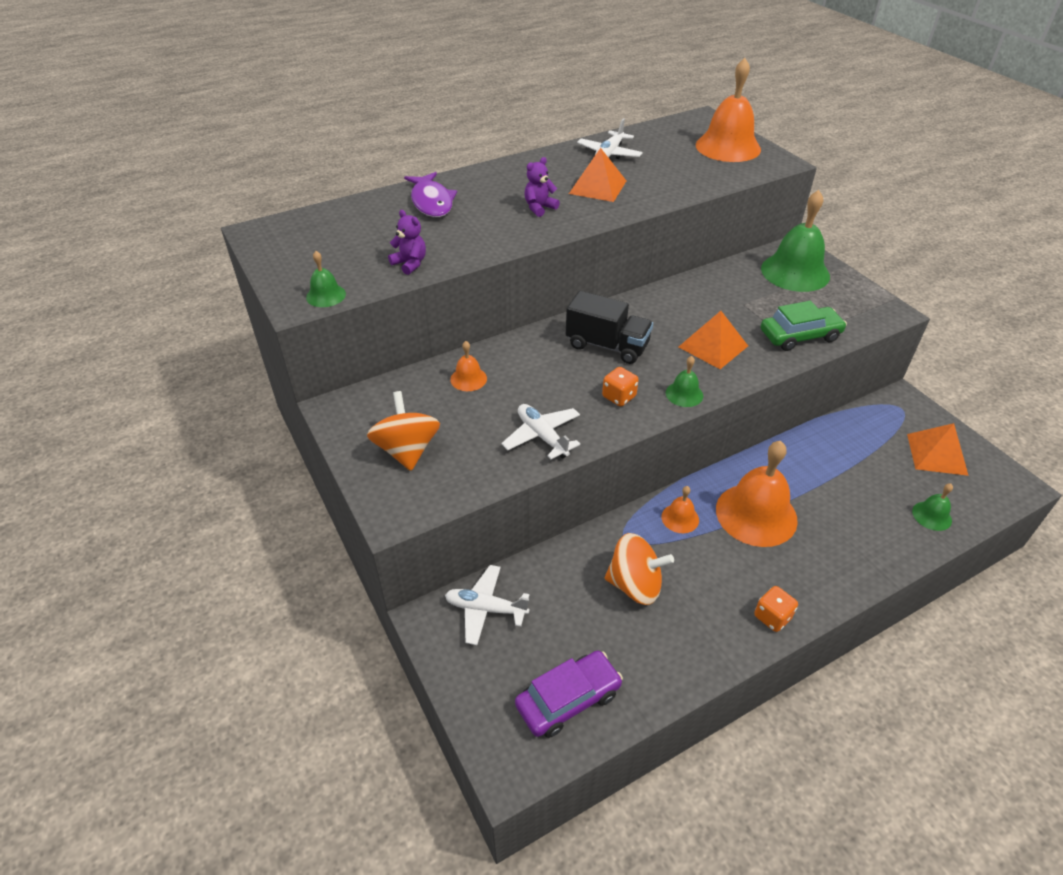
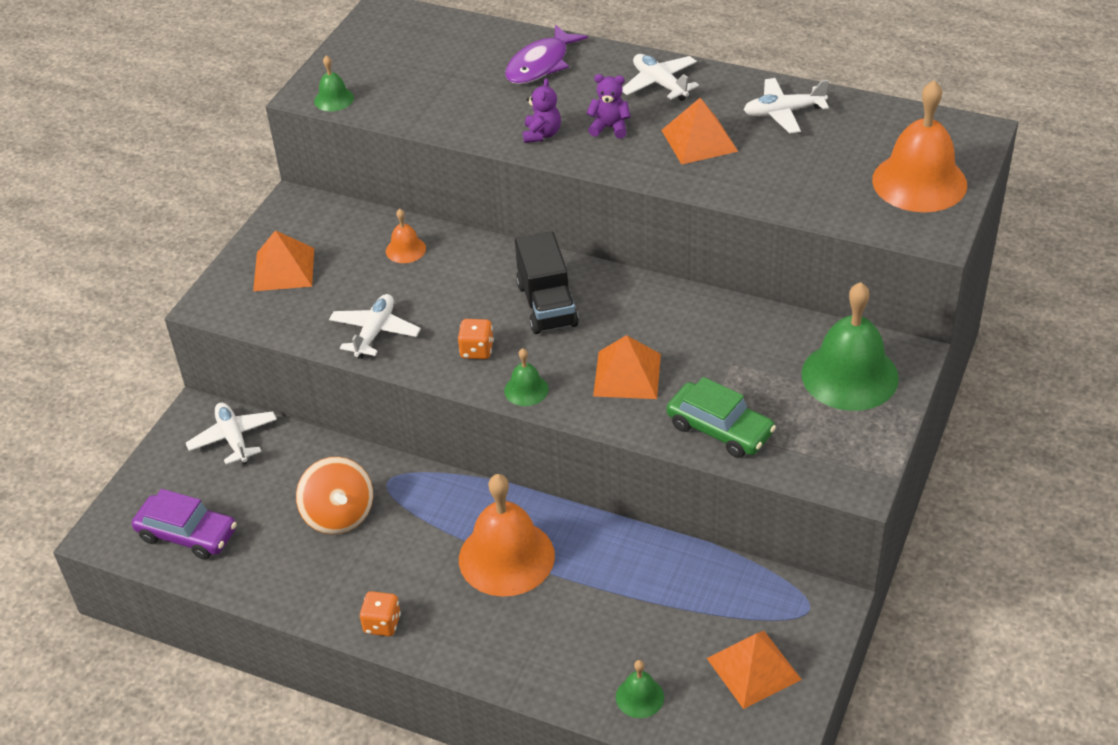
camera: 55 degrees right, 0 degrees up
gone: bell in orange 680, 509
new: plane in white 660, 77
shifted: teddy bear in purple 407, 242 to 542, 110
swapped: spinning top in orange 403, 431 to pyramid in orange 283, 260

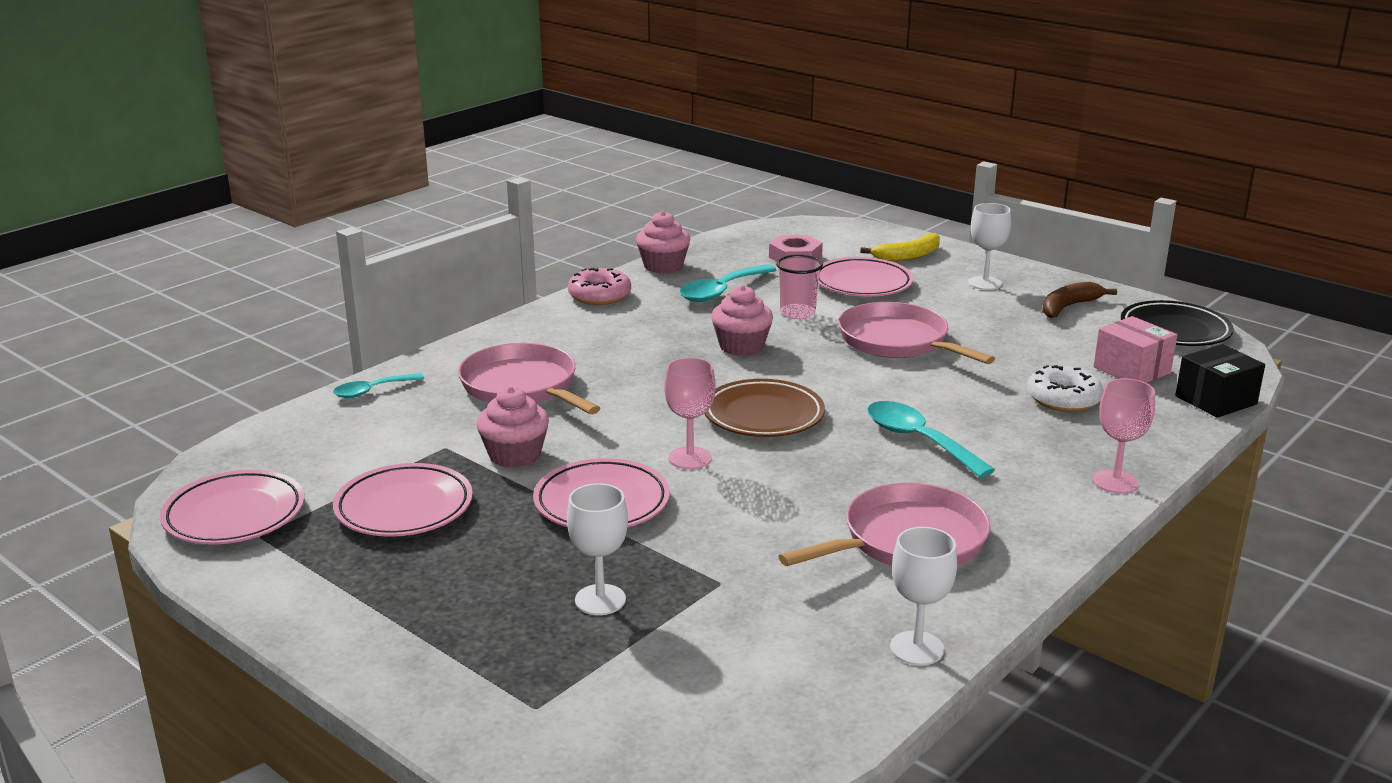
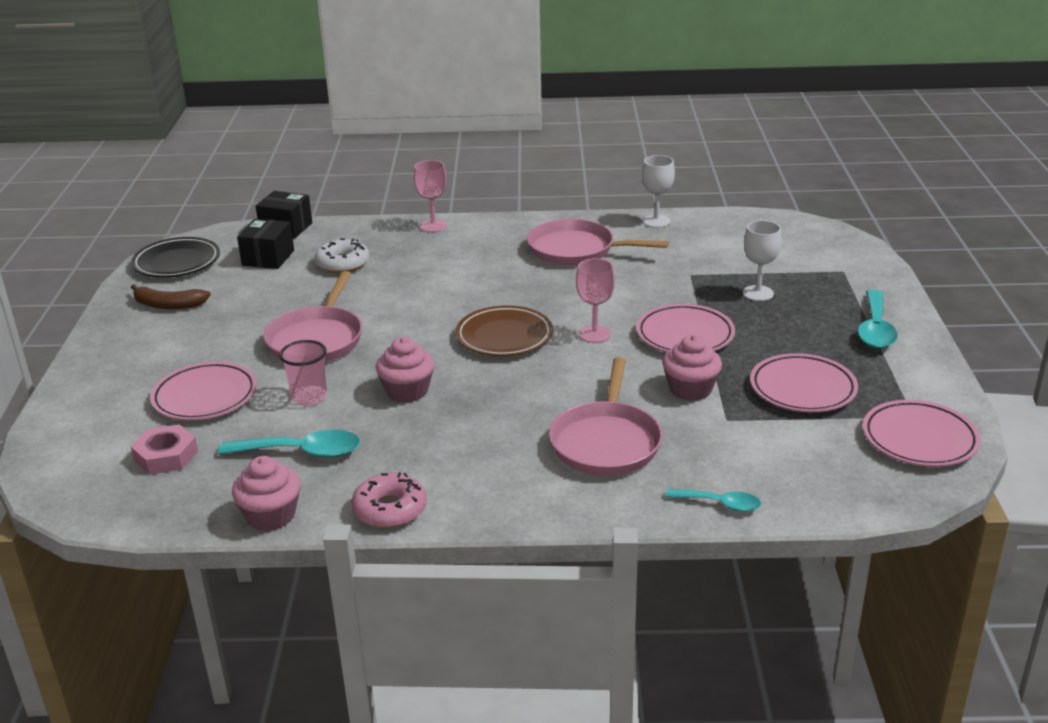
camera: 130 degrees left, 5 degrees up
gone: banana in yellow 900, 247; goblet in white 989, 246
shifted: spoon in turquoise 931, 439 to 877, 319
repainted: box in pink 1135, 349 to box in black 265, 244

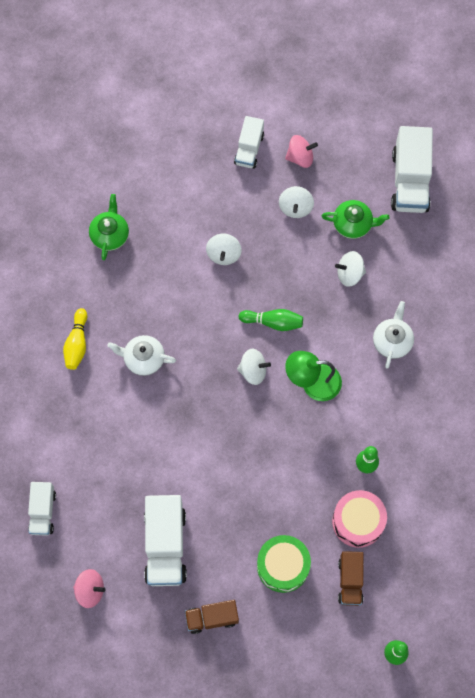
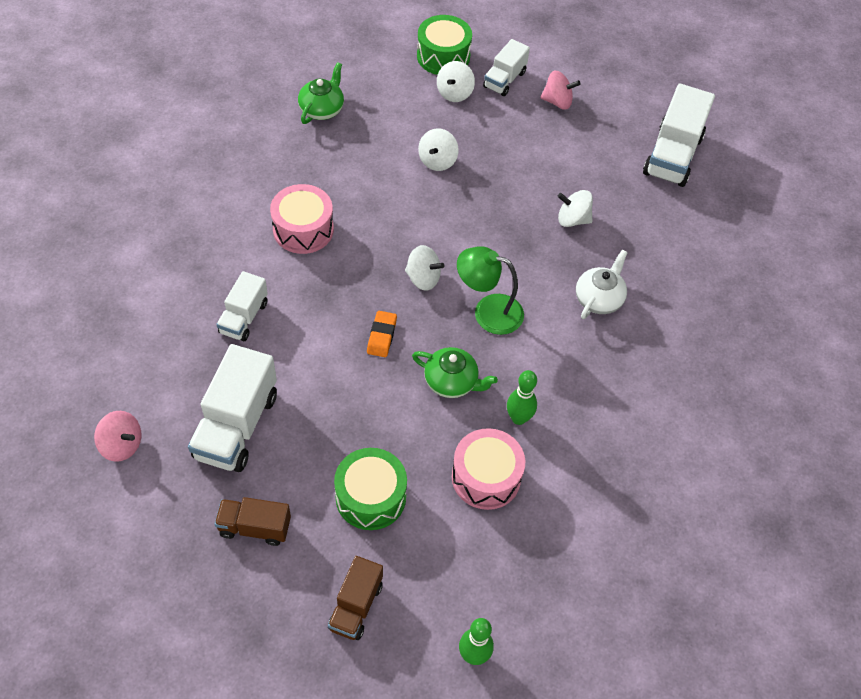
camera: 15 degrees right, 15 degrees down
gone: bowling pin in yellow 75, 339; bowling pin in green 270, 320
new: eraser in orange 382, 334; drum in green 444, 45
shifted: truck in white 42, 509 to 242, 306; spinning top in white 296, 202 to 456, 81; teapot in green 355, 219 to 455, 372; truck in brown 351, 578 to 355, 598
swapped: teapot in white 141, 355 to drum in pink 302, 219

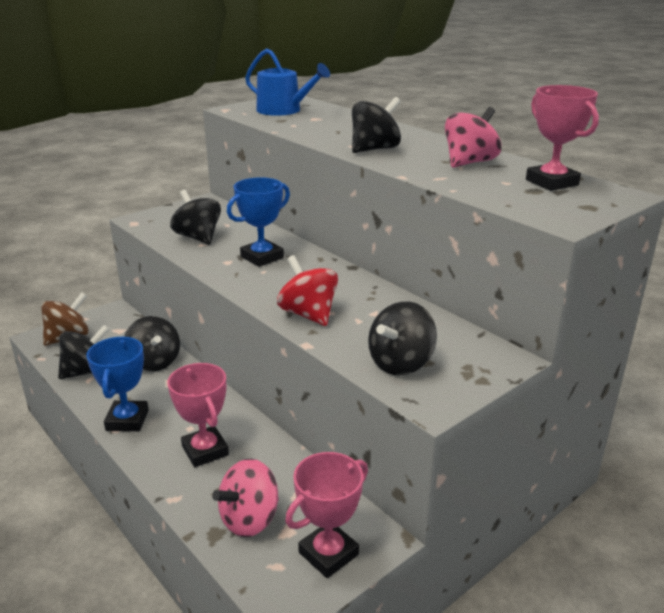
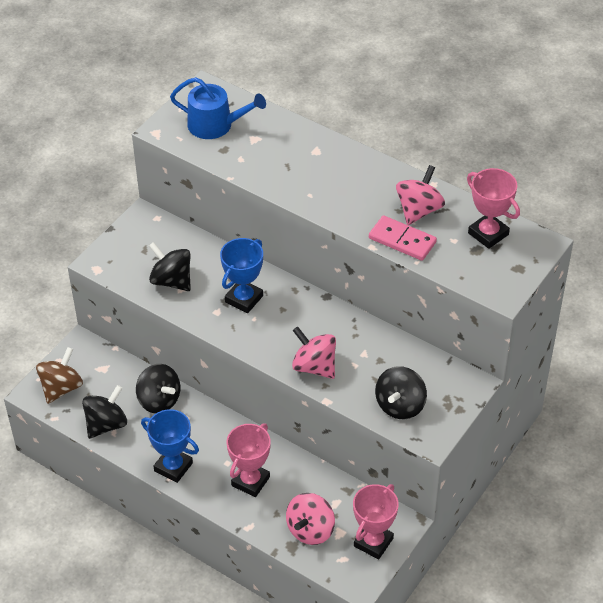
camera: 15 degrees left, 20 degrees up
gone: spinning top in black 376, 125
new: domino in pink 403, 238
repainted: spinning top in red 307, 290 to spinning top in pink 314, 352
rotated: trophy in blue 118, 384 = 170, 446 45 degrees counterclockwise; trophy in pink 198, 415 = 249, 460 75 degrees clockwise

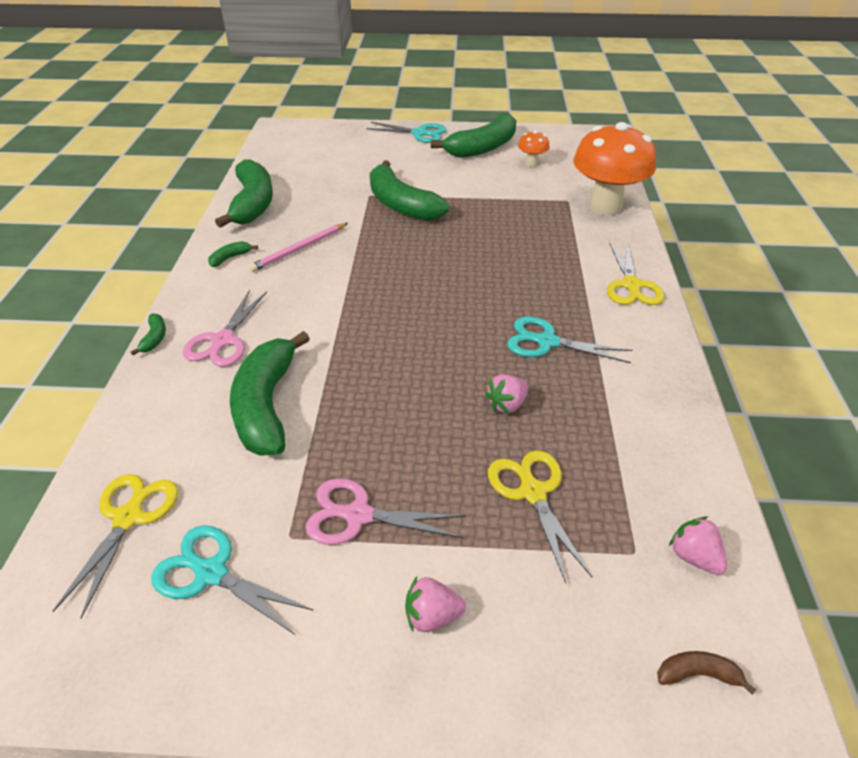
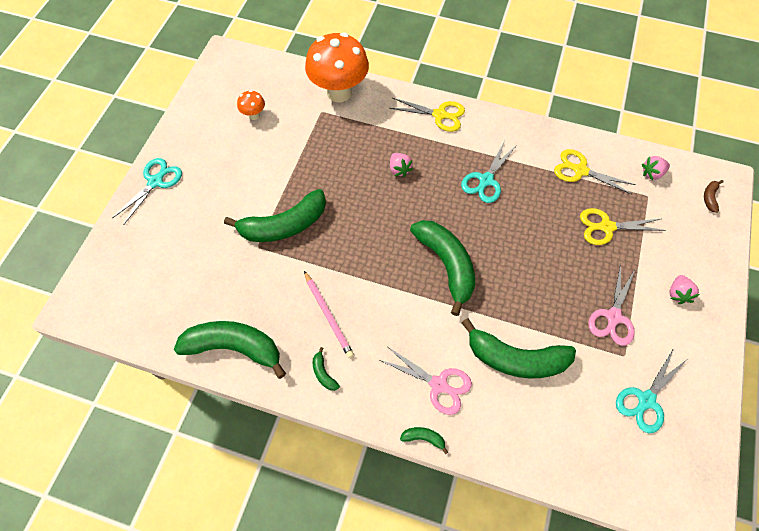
camera: 75 degrees left, 20 degrees up
shifted: scissors in yellow 115, 546 to 595, 172; banana in green 474, 135 to 442, 268; strawberry in pink 507, 394 to 401, 165

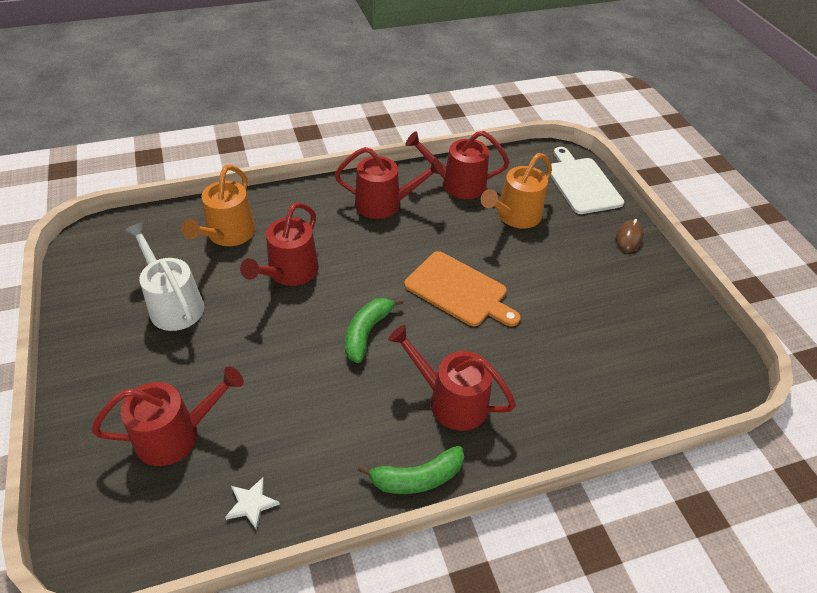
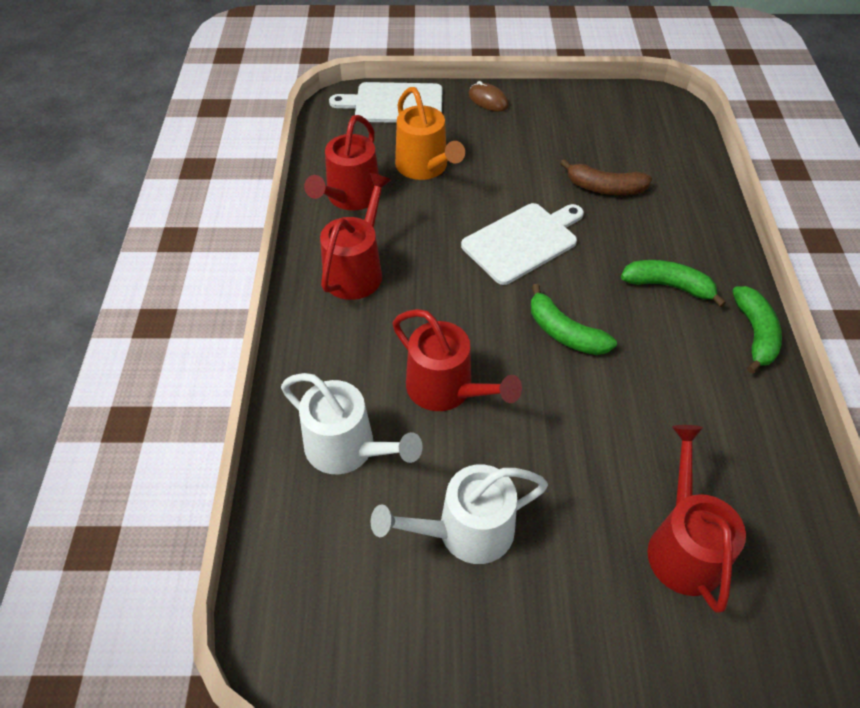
camera: 70 degrees left, 5 degrees up
gone: star in white 252, 503
new: banana in brown 606, 177
swapped: watering can in red 452, 378 to banana in green 673, 283
repainted: watering can in orange 218, 205 to watering can in white 352, 423; cutting board in orange 462, 289 to cutting board in white 522, 244

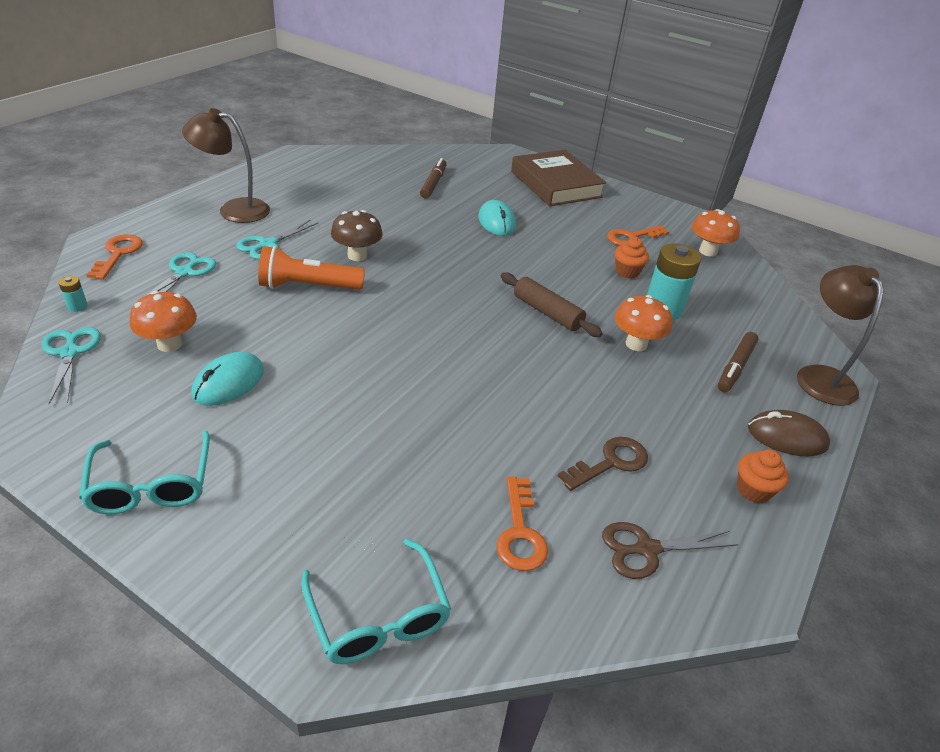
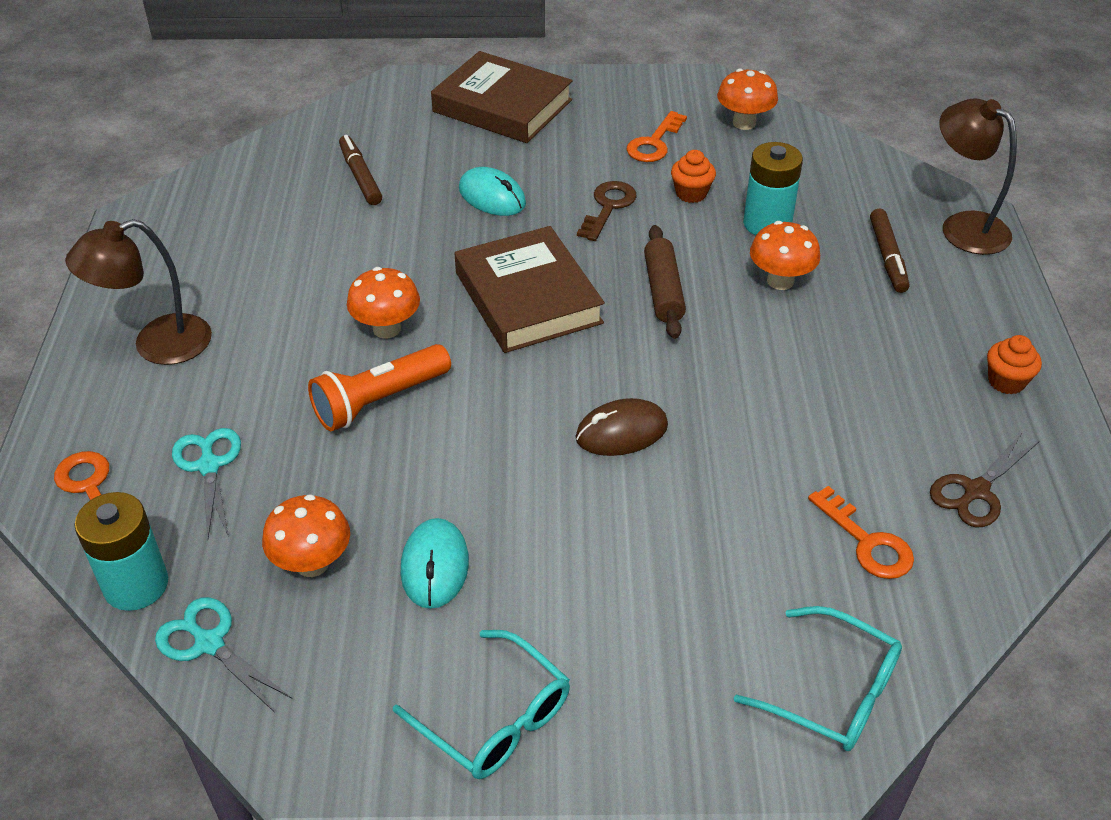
camera: 30 degrees left, 5 degrees up
gone: scissors in turquoise 277, 240
new: book in brown 530, 289
shifted: key in brown 603, 464 to 607, 211; mouse in brown 789, 433 to 621, 427
repainted: mushroom in brown 357, 235 to mushroom in orange 383, 302
rotated: rolling pin in brown 552, 304 = 665, 282 75 degrees clockwise
scaled: battery in turquoise 73, 294 = 121, 551 x2.35

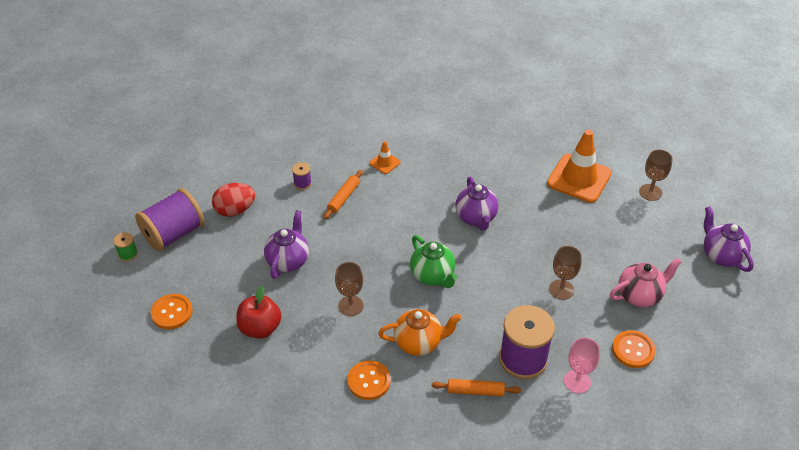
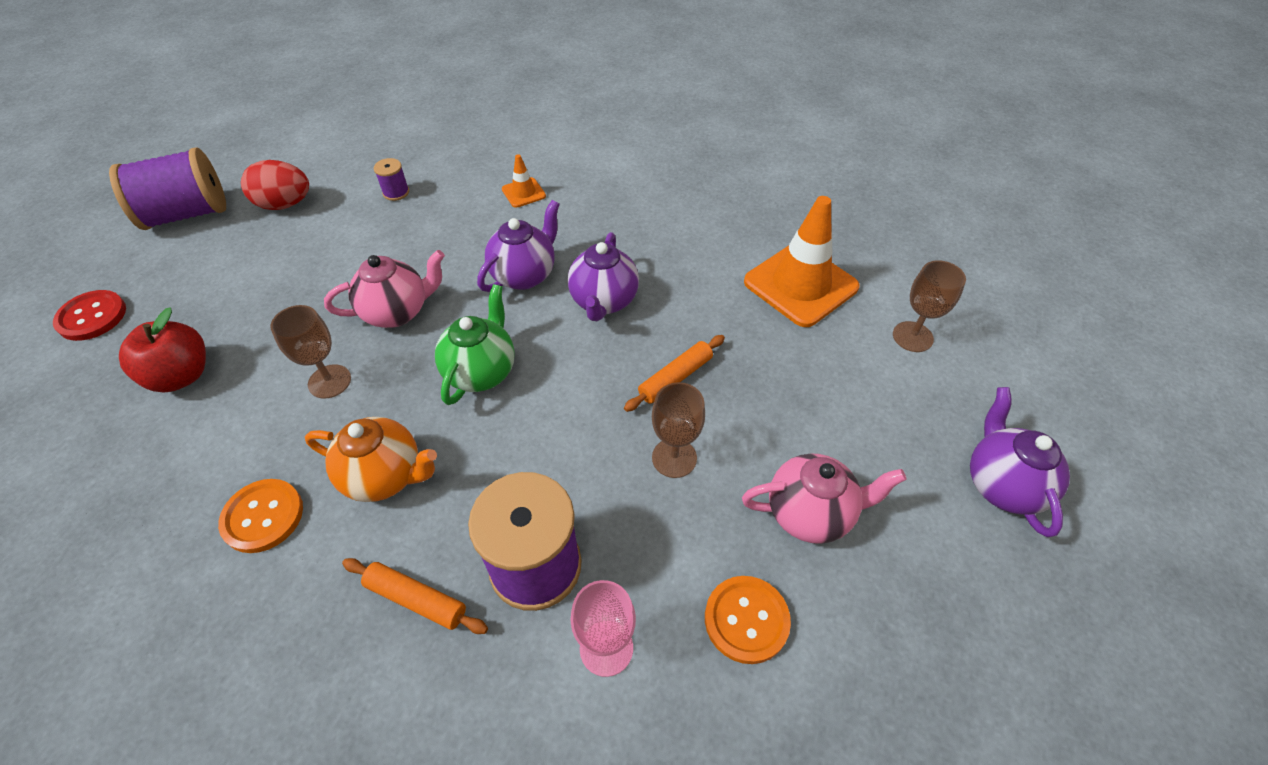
camera: 20 degrees right, 5 degrees up
gone: spool in green 125, 247
new: teapot in pink 384, 289
shifted: teapot in purple 286, 244 to 518, 246; rolling pin in orange 343, 194 to 674, 373
repainted: button in orange 172, 311 to button in red 89, 315
rotated: teapot in green 434, 261 = 475, 344 150 degrees counterclockwise

